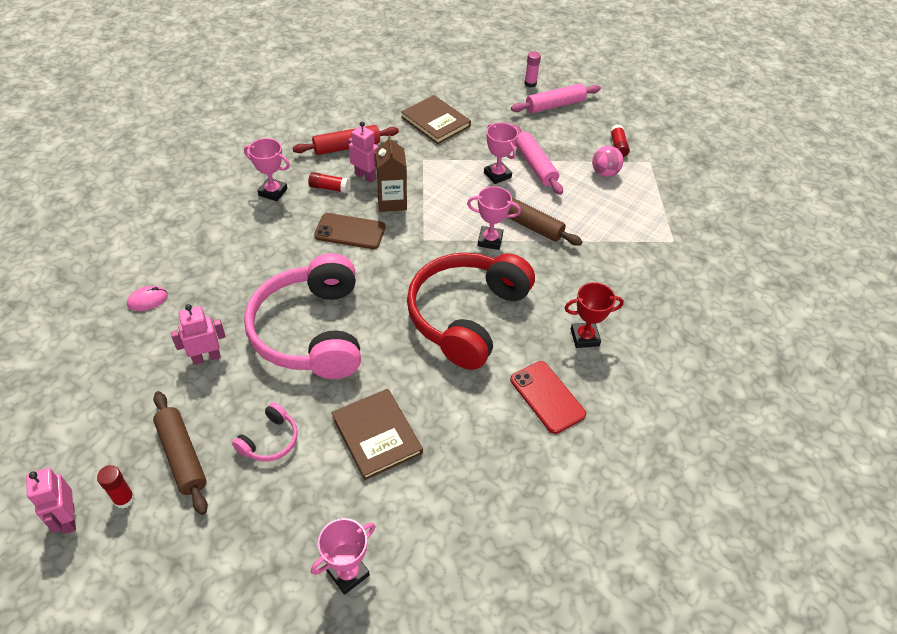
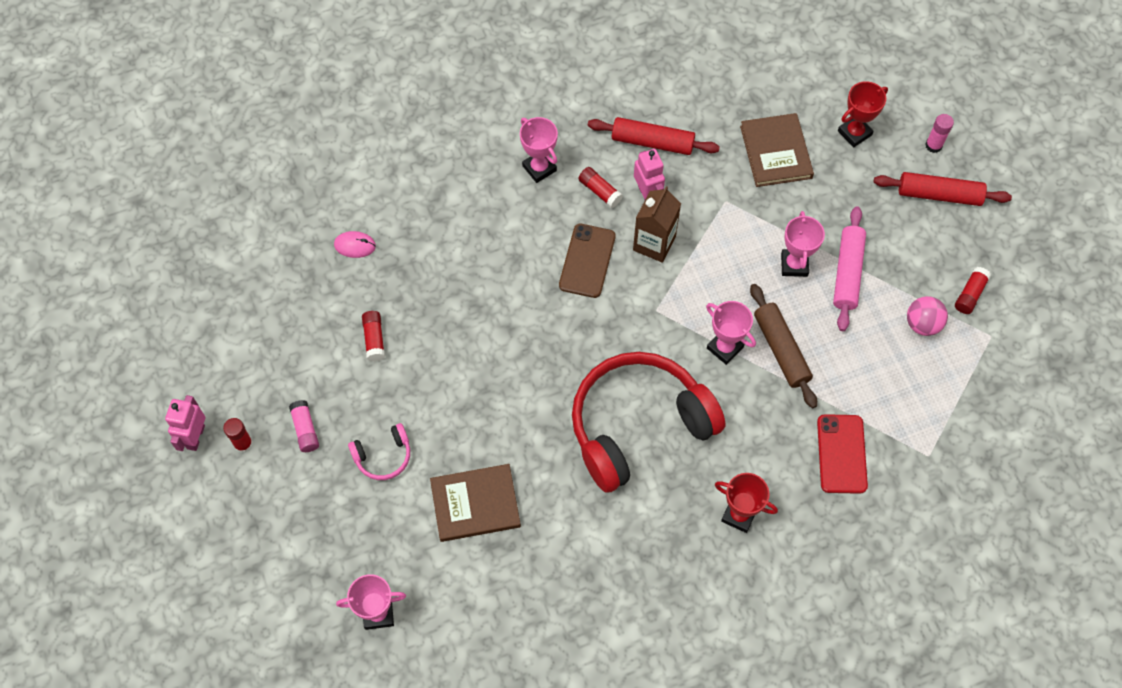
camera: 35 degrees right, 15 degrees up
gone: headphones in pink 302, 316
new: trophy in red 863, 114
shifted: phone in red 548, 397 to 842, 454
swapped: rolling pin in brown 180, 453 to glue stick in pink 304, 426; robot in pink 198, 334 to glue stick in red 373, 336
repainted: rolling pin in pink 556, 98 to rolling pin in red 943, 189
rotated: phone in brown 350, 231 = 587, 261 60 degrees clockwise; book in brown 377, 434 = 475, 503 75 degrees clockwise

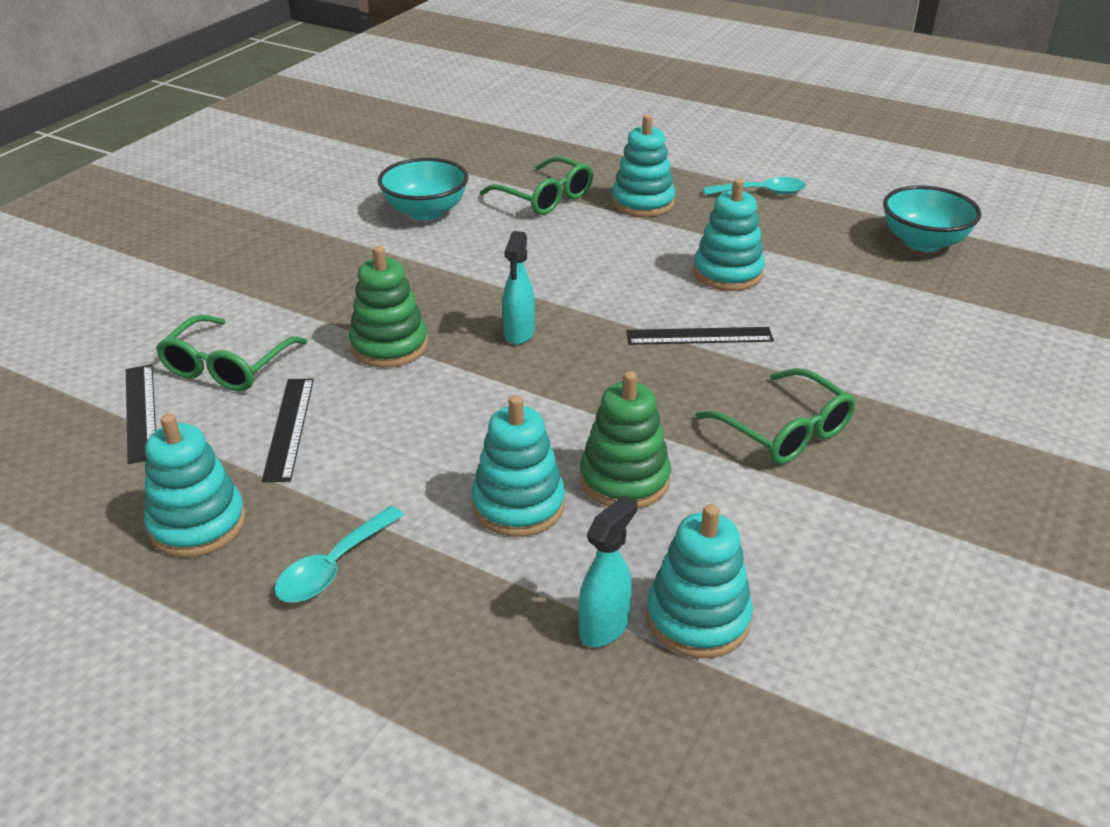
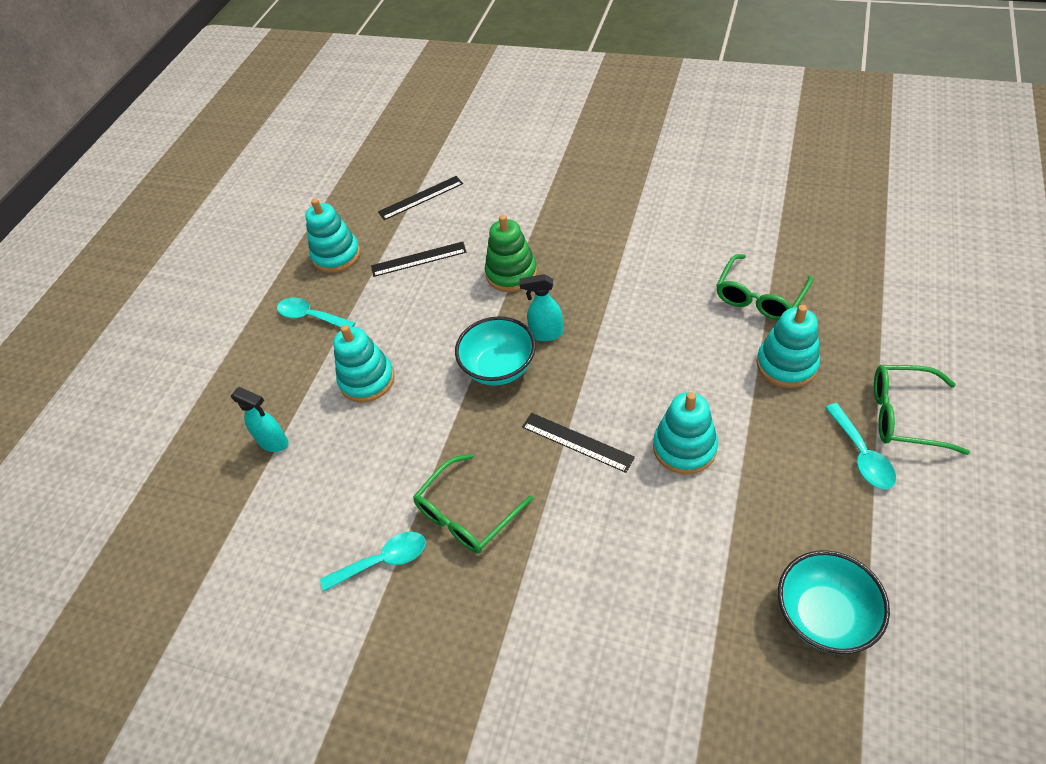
camera: 85 degrees right, 15 degrees up
gone: stacking toy in green 625, 440; stacking toy in turquoise 699, 581
new: spoon in turquoise 373, 561
shifted: glasses in green 232, 353 to 922, 410; bowl in turquoise 423, 189 to 495, 351
rotated: ruler in black 700, 336 = 578, 443 45 degrees counterclockwise

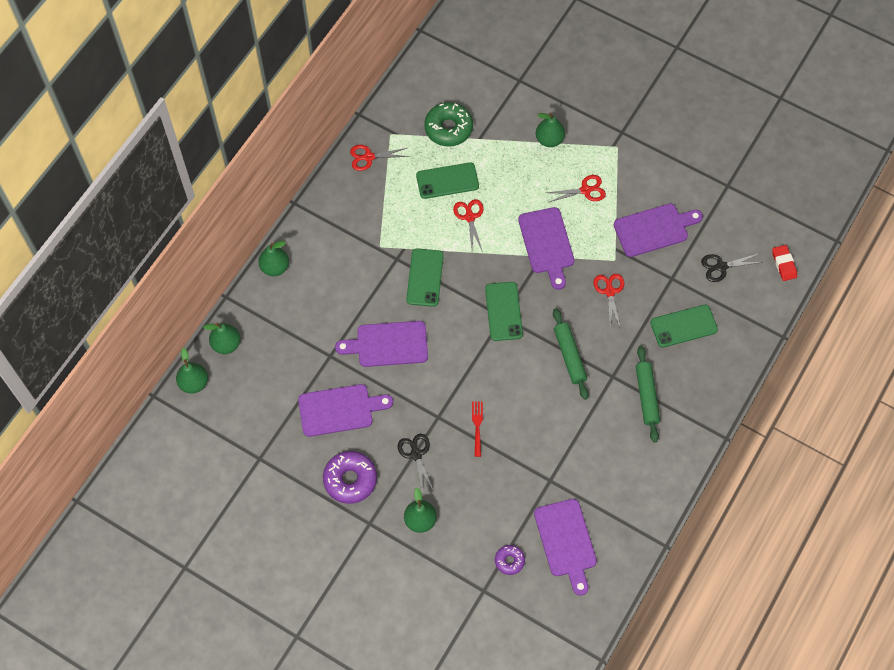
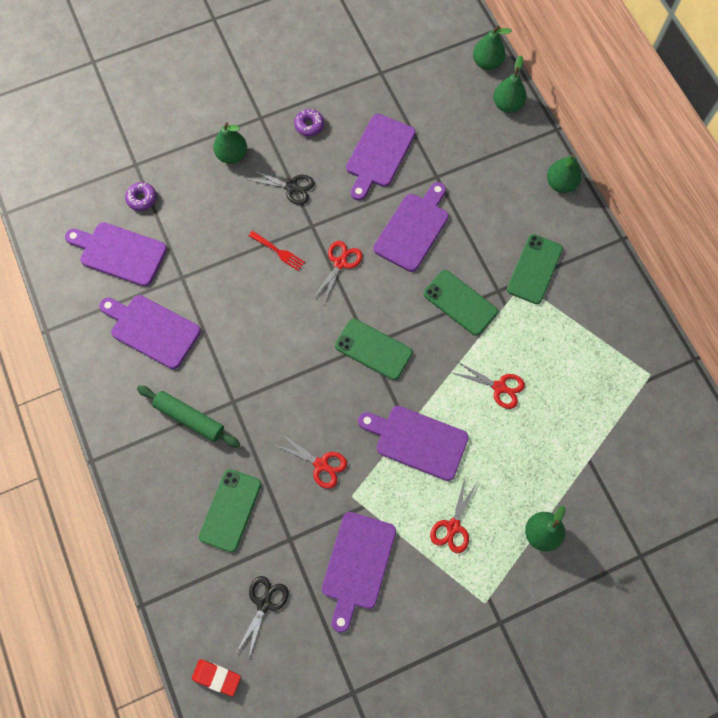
camera: 125 degrees right, 5 degrees up
gone: donut in green 448, 124; rolling pin in green 571, 354
new: cutting board in purple 150, 332
shifted: scissors in red 379, 158 to 337, 272; phone in green 447, 180 to 535, 269
scaled: donut in purple 350, 477 = 309, 123 x0.55

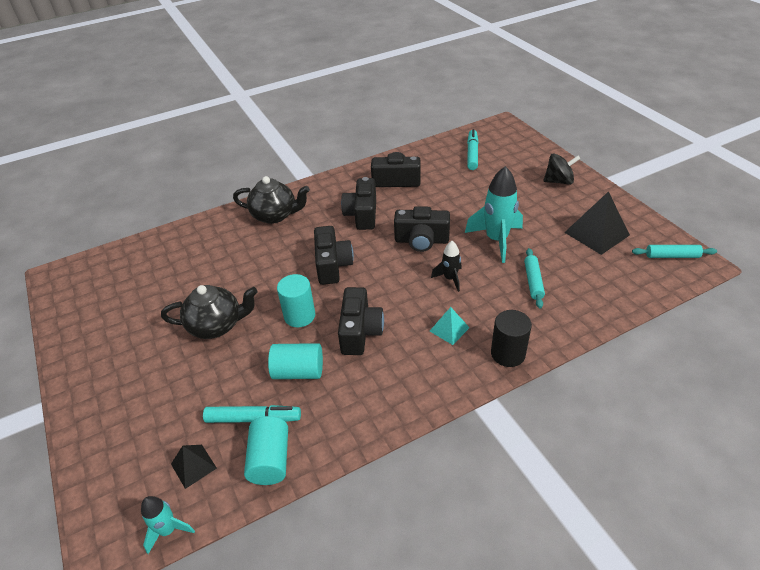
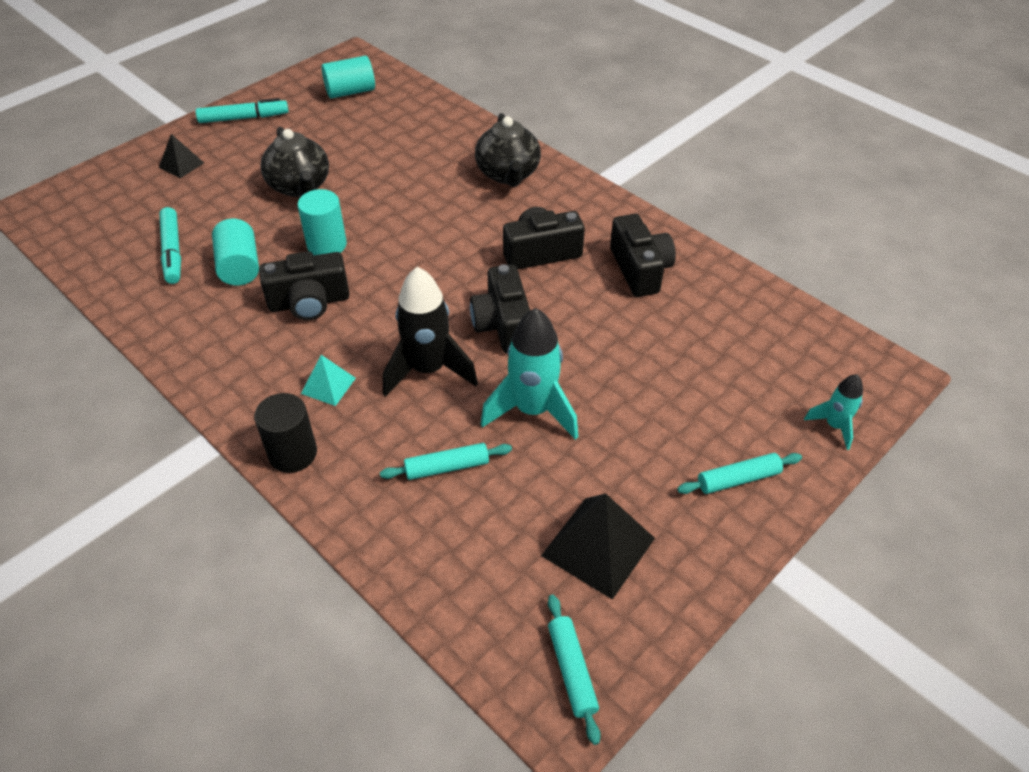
camera: 70 degrees right, 5 degrees up
gone: camera in black 334, 255
shifted: rocket in turquoise 168, 525 to 833, 412; pyramid in black 194, 467 to 181, 156; cylinder in turquoise 266, 450 to 348, 77; marker in turquoise 473, 149 to 242, 110
swapped: spinning top in black 561, 169 to rolling pin in turquoise 739, 473
scaled: rocket in black 446, 266 = 430, 332 x1.85

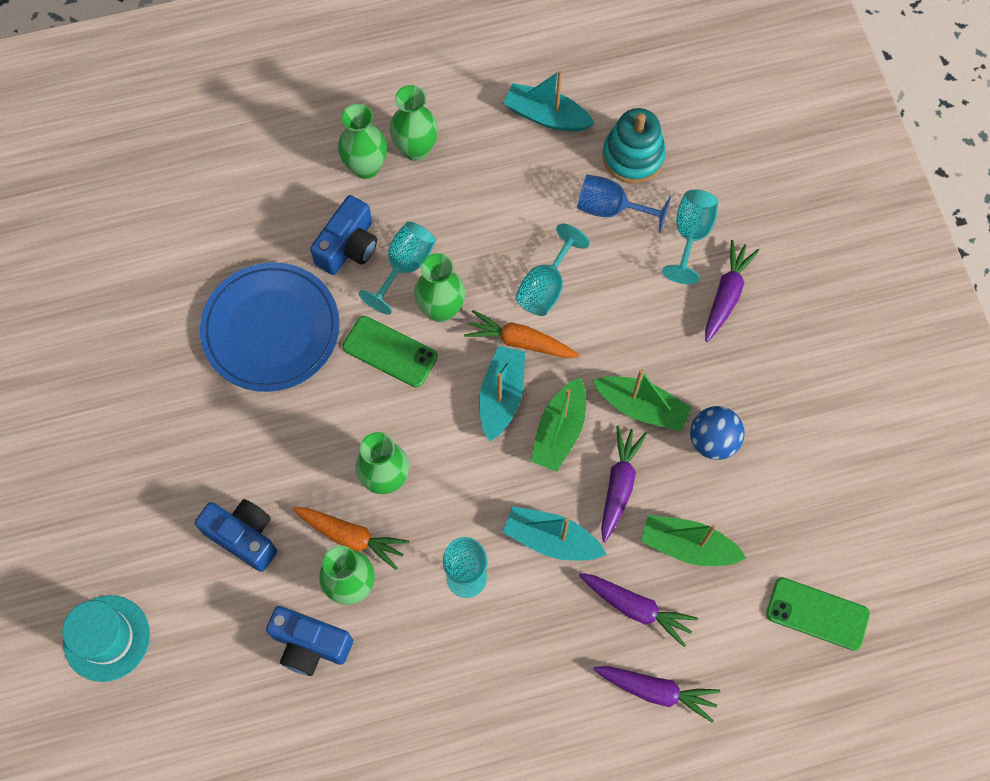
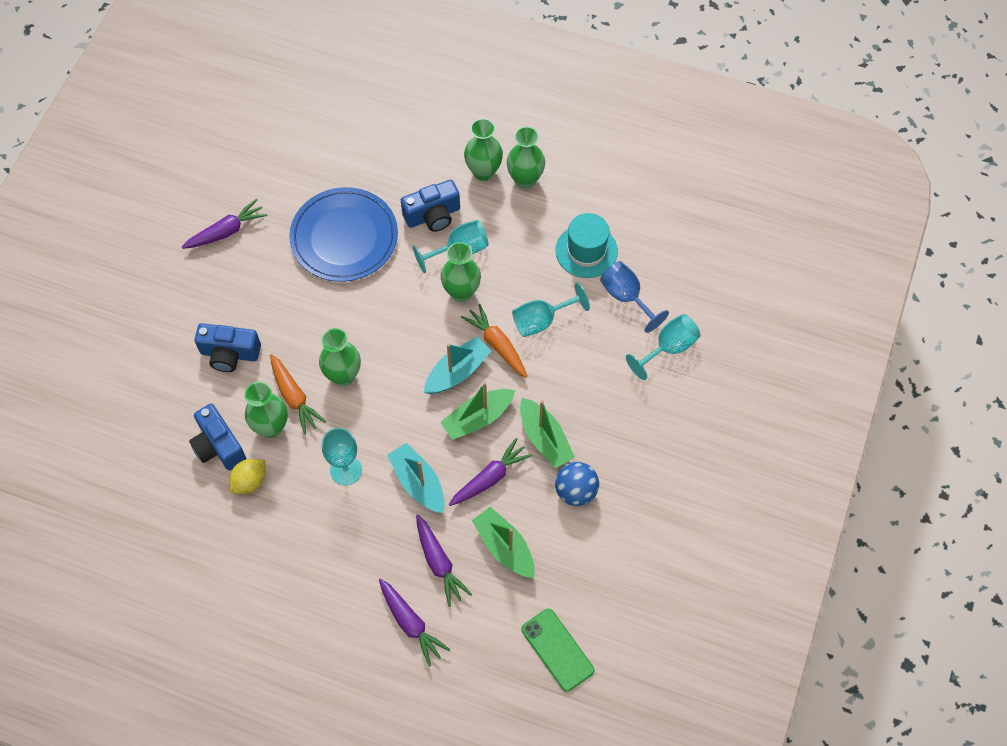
camera: 35 degrees right, 5 degrees down
gone: phone in green 390, 352; boat in turquoise 549, 100; stacking toy in turquoise 634, 146
new: lemon in yellow 247, 476
shifted: hat in turquoise 106, 638 to 587, 245; carrot in purple 732, 291 to 224, 224
rotated: camera in blue 236, 535 = 227, 347 120 degrees clockwise

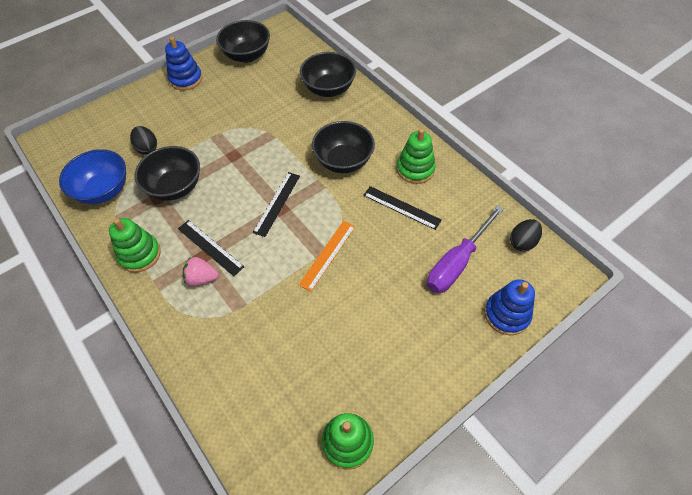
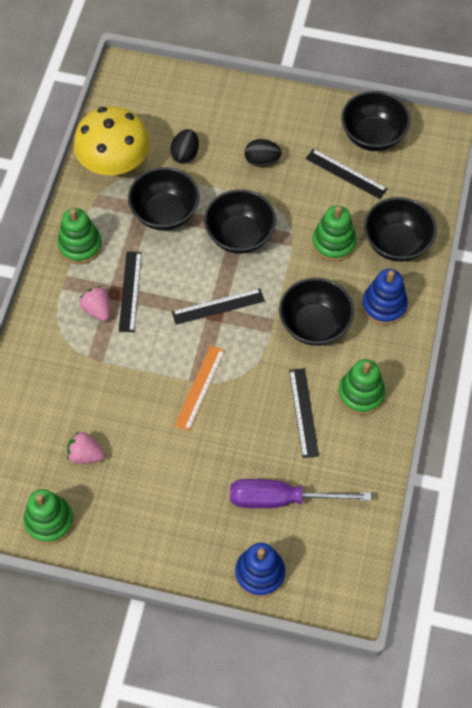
camera: 50 degrees right, 5 degrees up
new: strawberry in pink 86, 447; bowl in black 240, 221; ruler in black 346, 174; stacking toy in green 334, 233
shifted: stacking toy in blue 183, 63 to 385, 297; egg in black 526, 235 to 263, 153
swapped: bowl in blue 92, 176 to mushroom in yellow 111, 140
rotated: ruler in orange 327, 256 = 199, 388 60 degrees counterclockwise

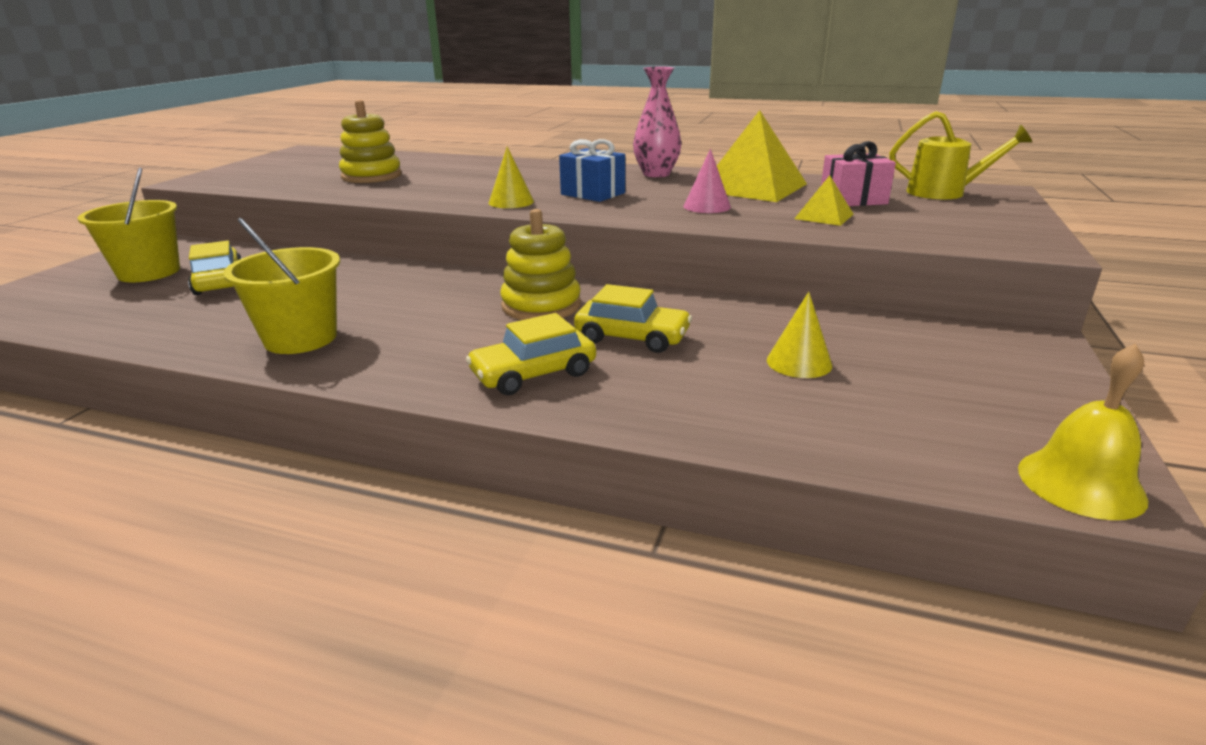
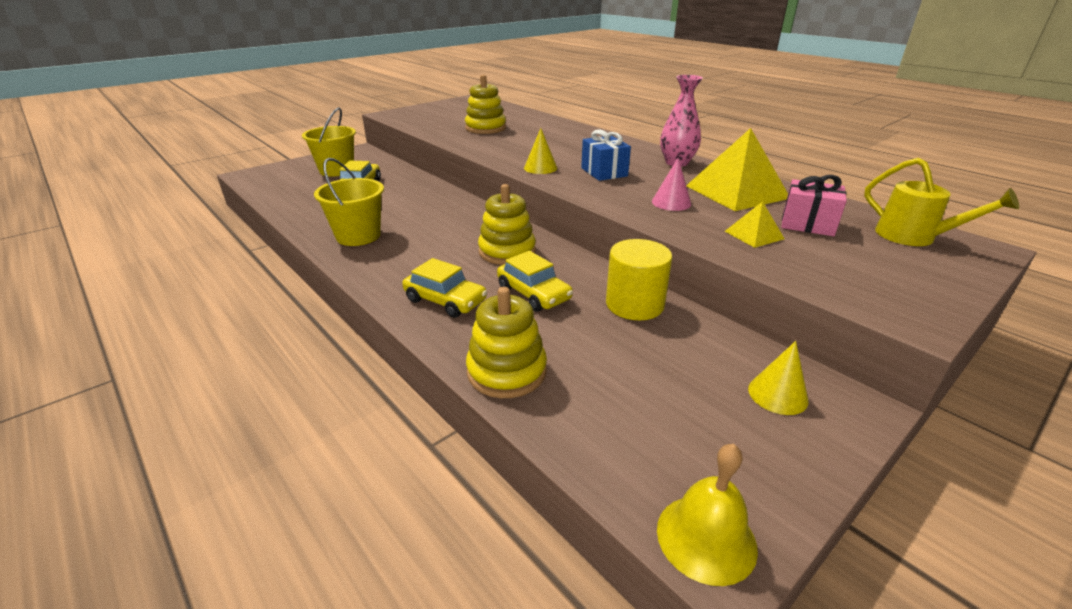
camera: 30 degrees right, 5 degrees up
new: stacking toy in yellow 506, 342; cylinder in yellow 639, 279
shifted: cone in yellow 799, 335 to 778, 378
rotated: car in yellow 531, 354 = 444, 288 150 degrees counterclockwise

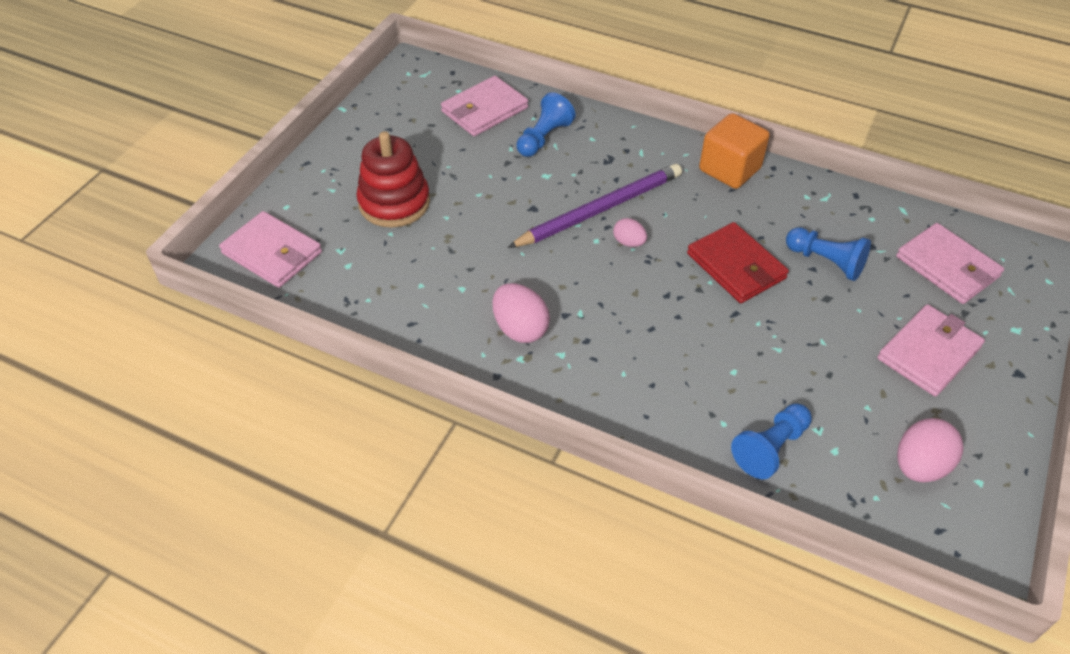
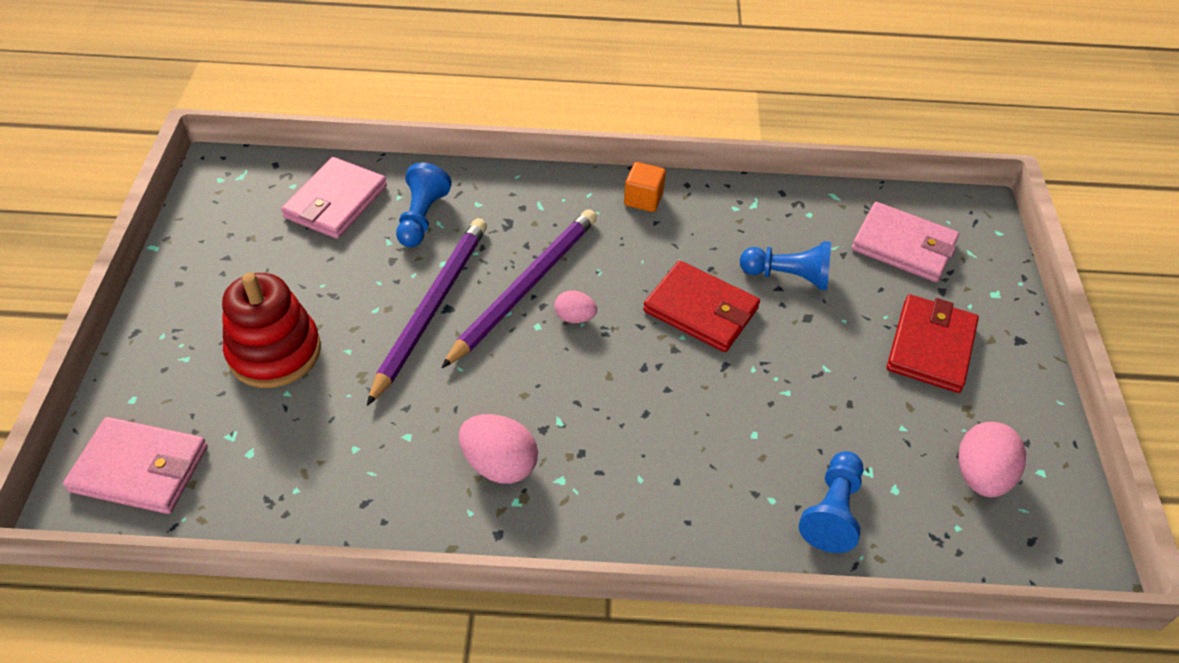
camera: 25 degrees left, 0 degrees up
new: pencil in purple 427, 312
repainted: wallet in pink 931, 350 to wallet in red 933, 343
scaled: cube in orange 734, 151 = 645, 187 x0.61

